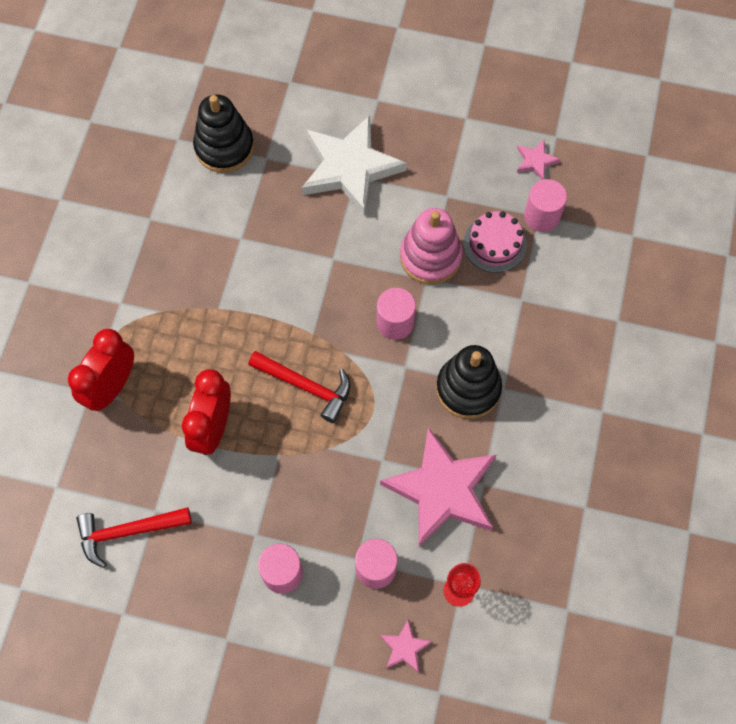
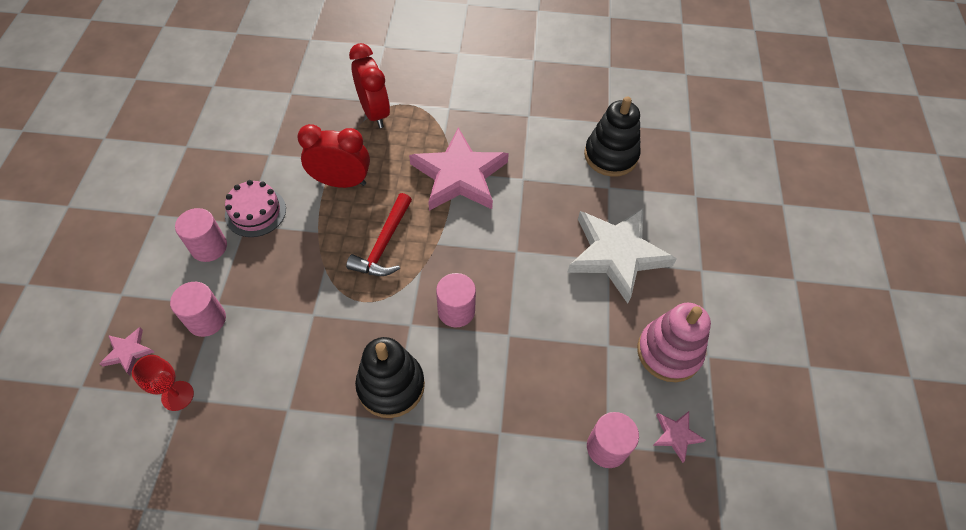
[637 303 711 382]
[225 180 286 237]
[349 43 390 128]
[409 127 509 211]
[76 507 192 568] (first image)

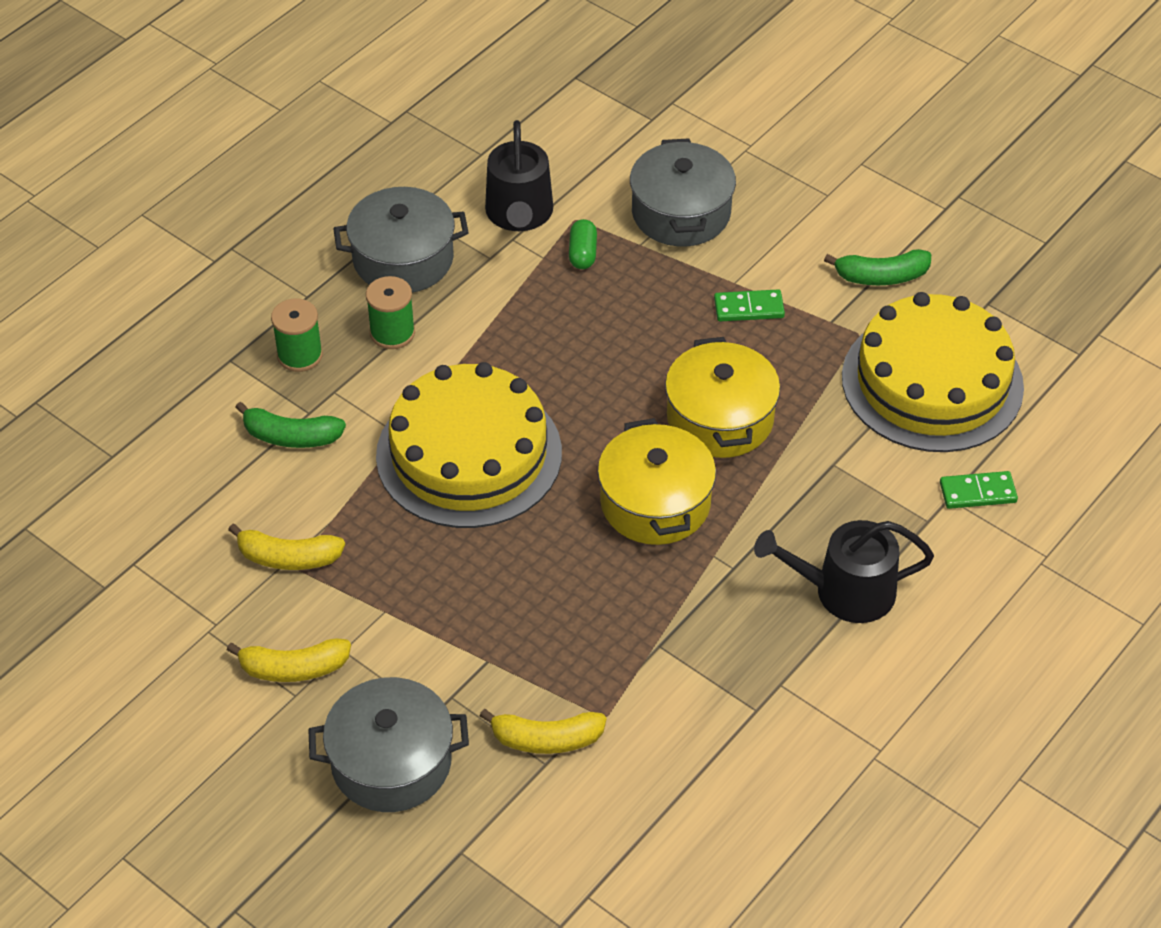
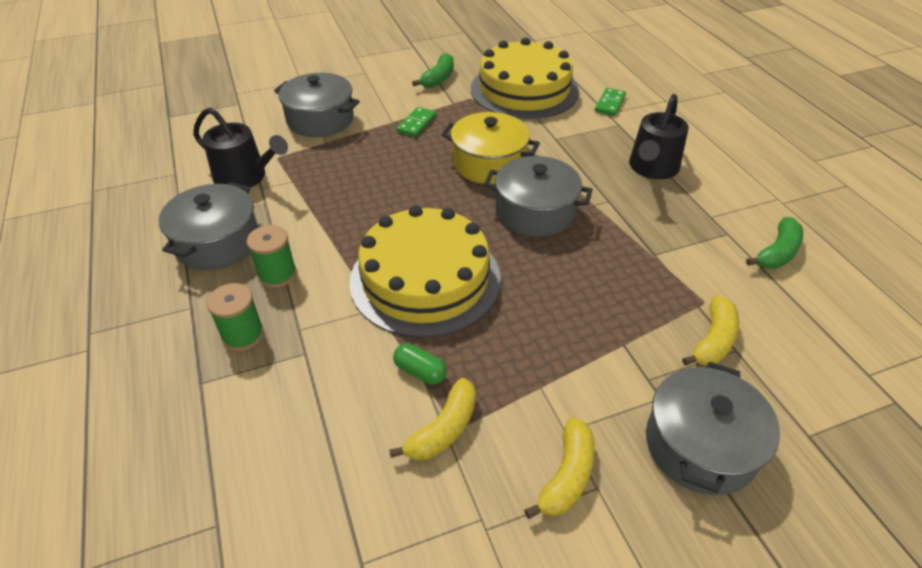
[393 344 447 385]
[746 217 803 269]
[484 156 593 237]

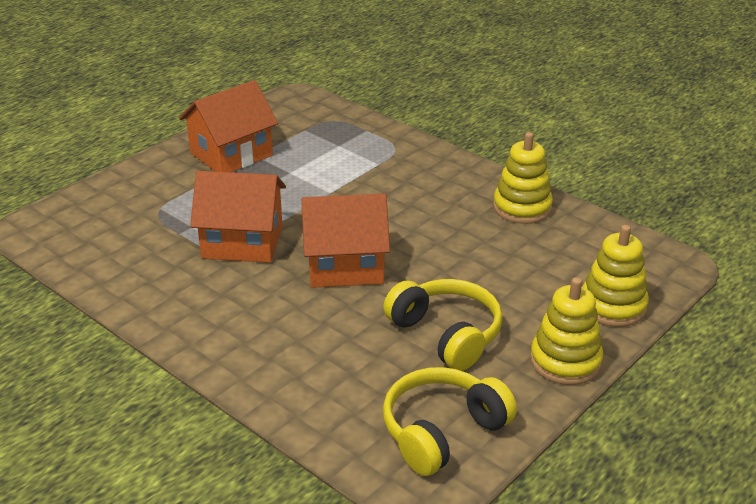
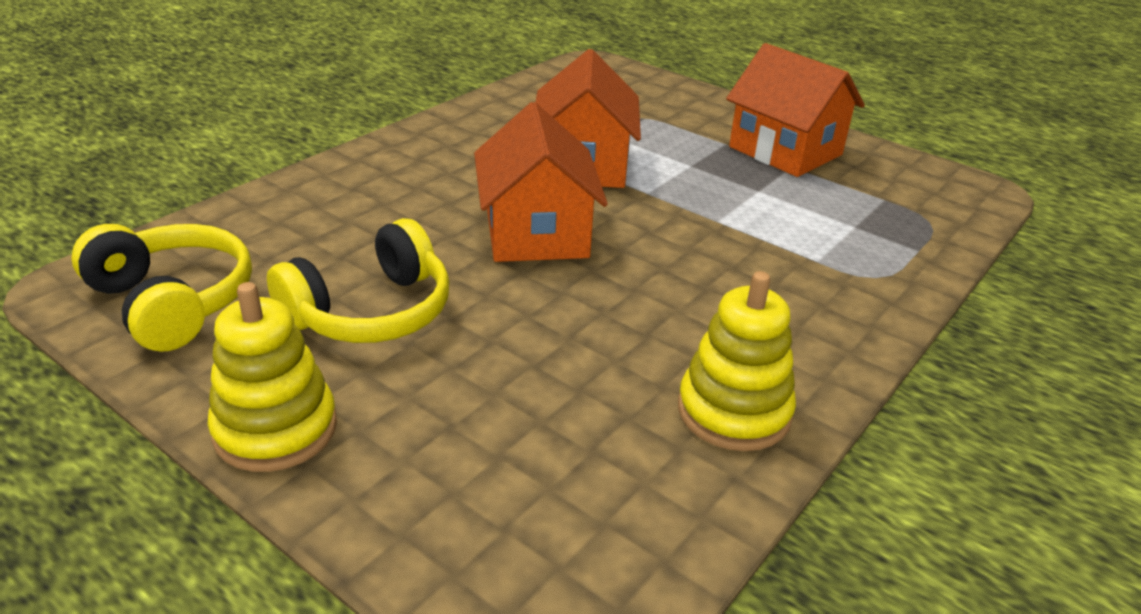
[582 225 649 327] (first image)

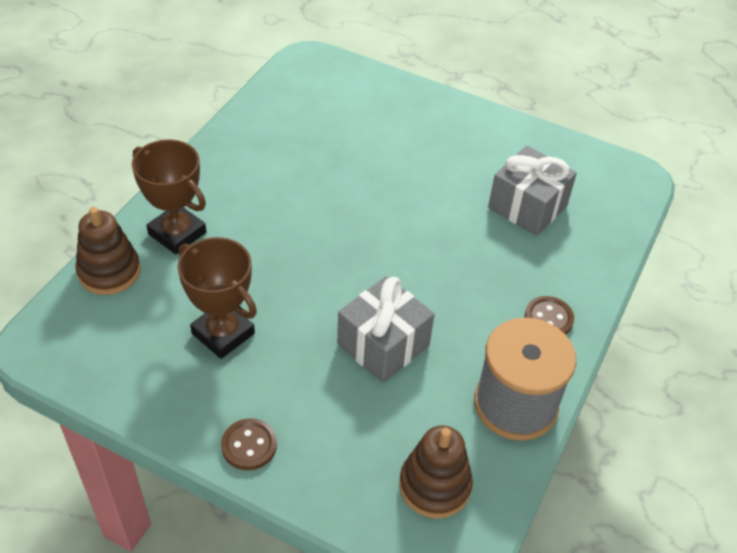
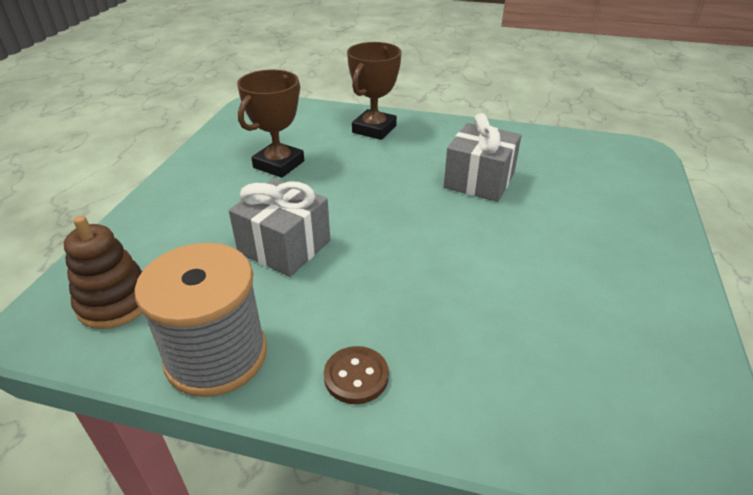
[444 113 521 202]
[76 207 141 295] (first image)
[221 418 277 470] (first image)

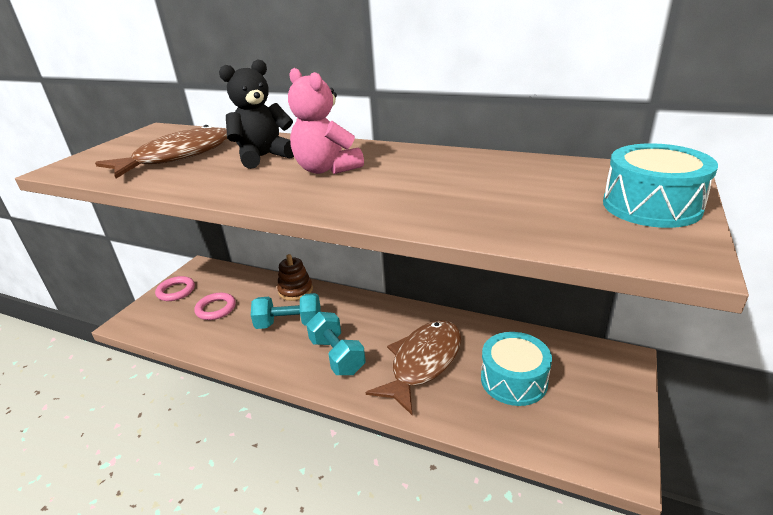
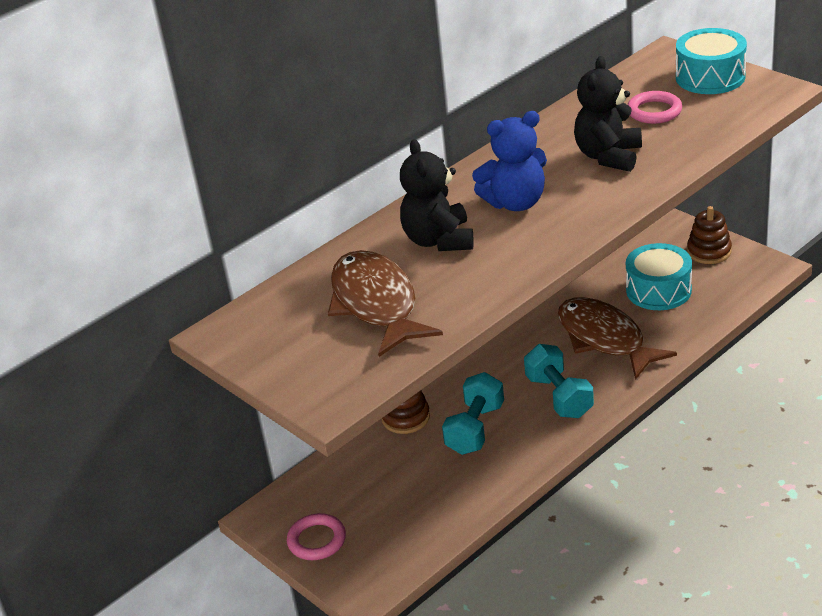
[472 111 547 211]
[627 91 682 124]
[524 344 594 418]
[574 56 642 172]
[687 206 732 264]

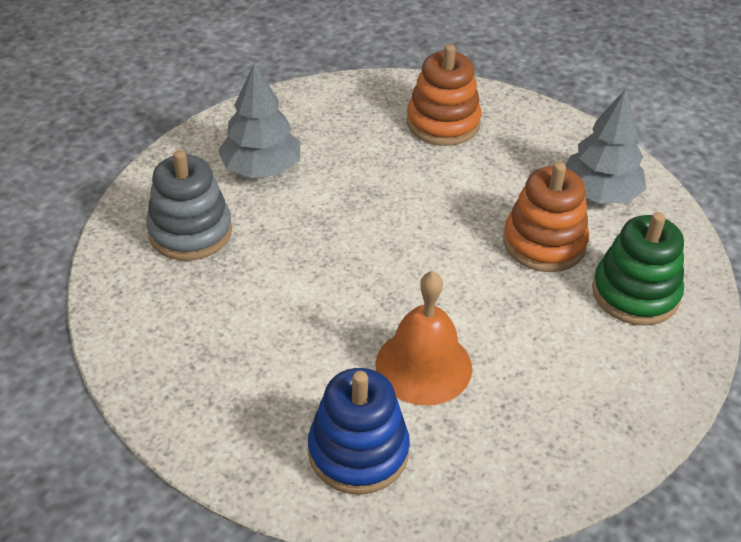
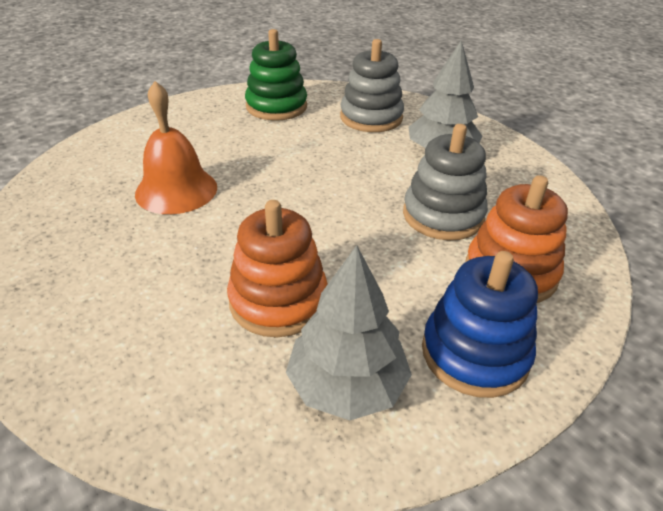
[245 29 307 121]
[422 251 538 398]
[403 124 488 240]

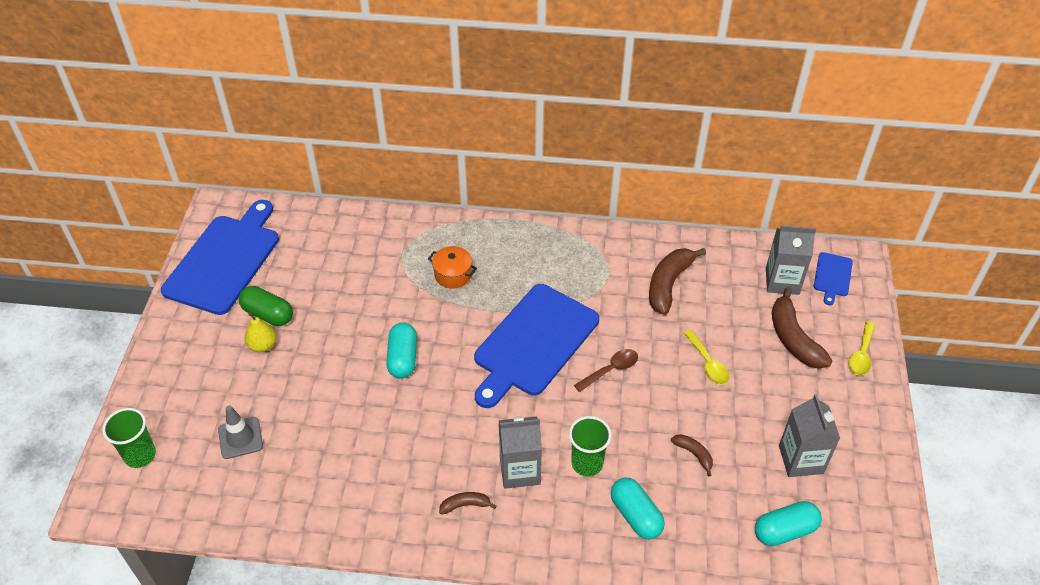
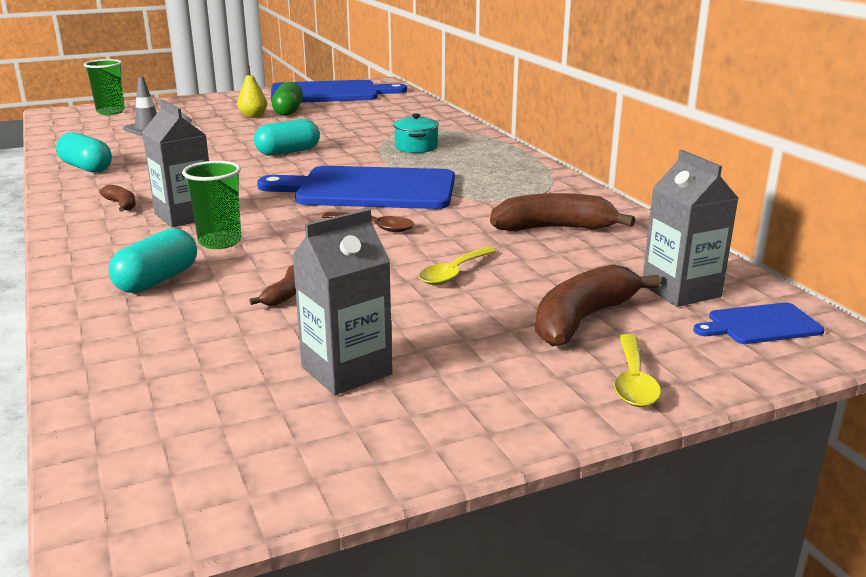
[393 114 439 153]
[614 334 661 407]
[56 132 112 173]

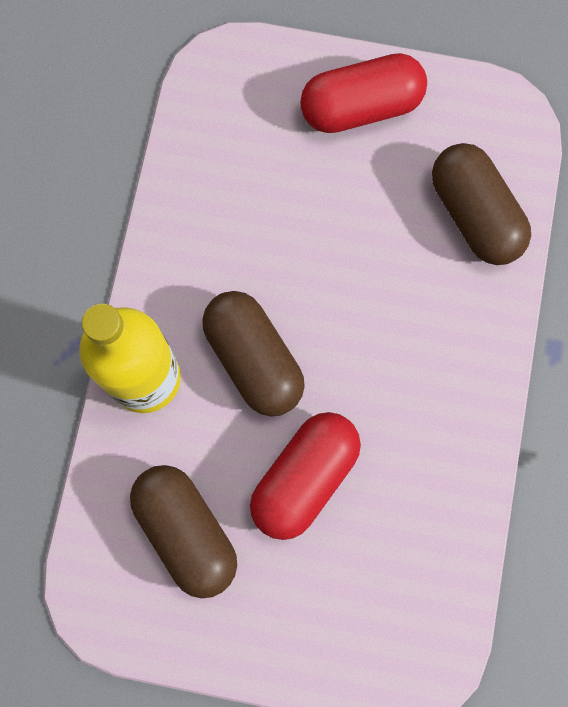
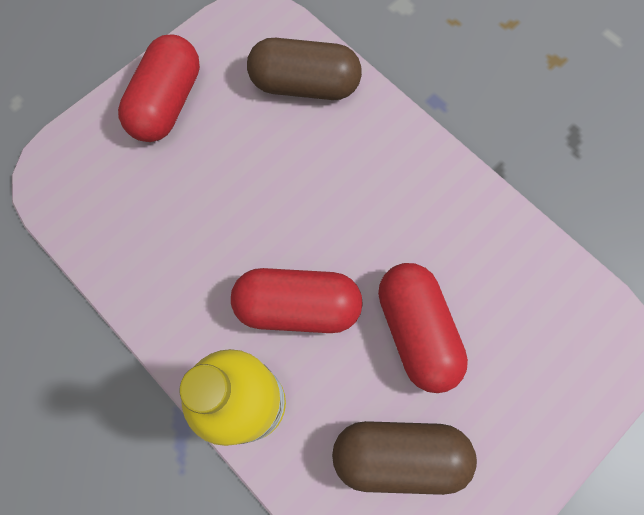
[231 268 363 333]

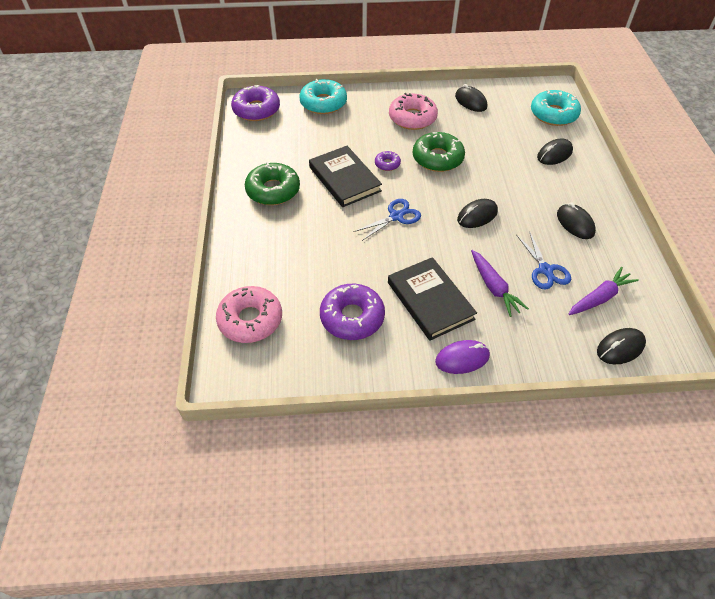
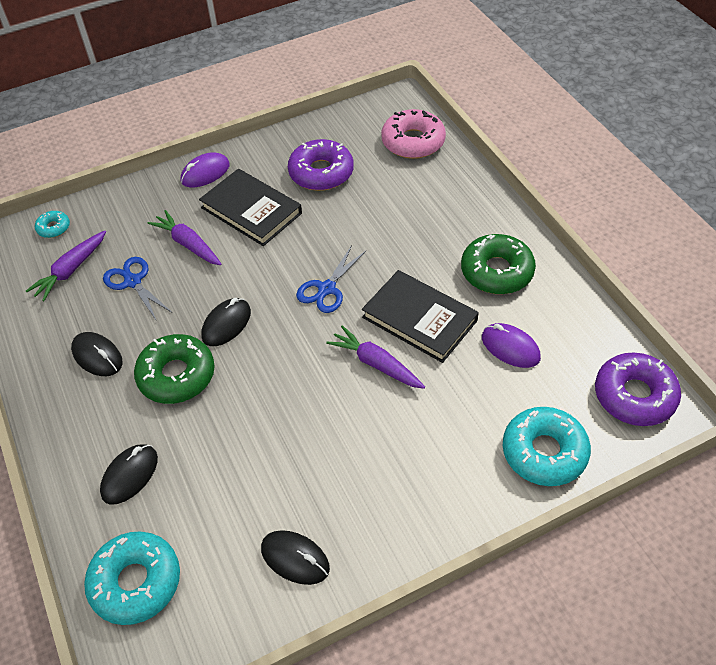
[389 93 438 130] (first image)
[134 334 215 404]
[326 325 425 389]
[35 211 70 238]
[482 323 541 368]

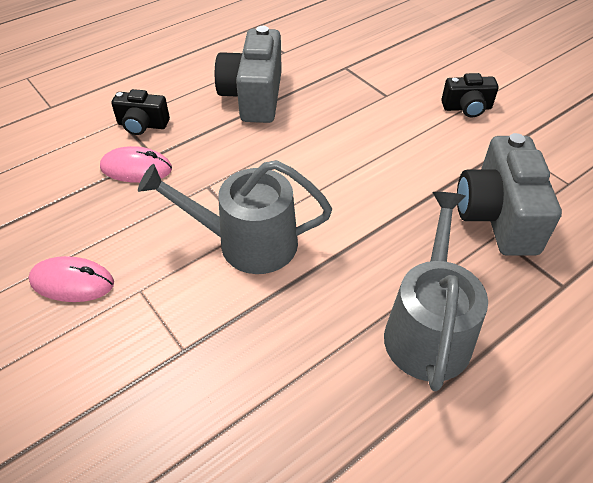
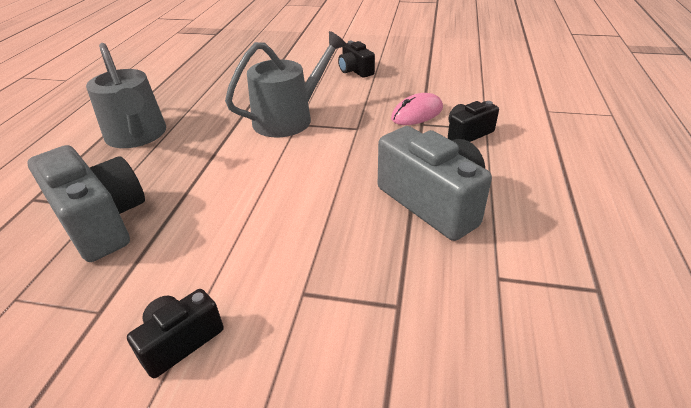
[338 41 375 78]

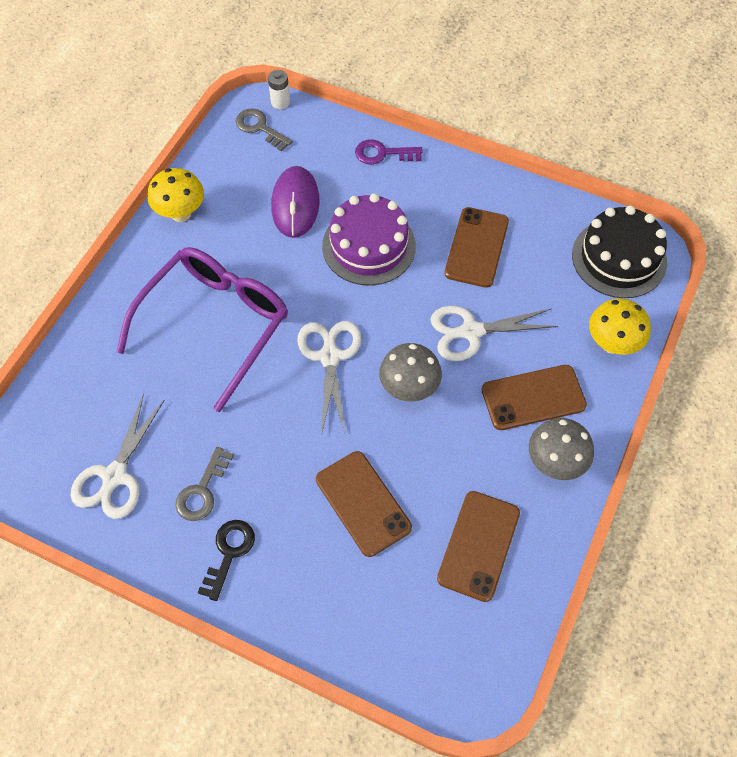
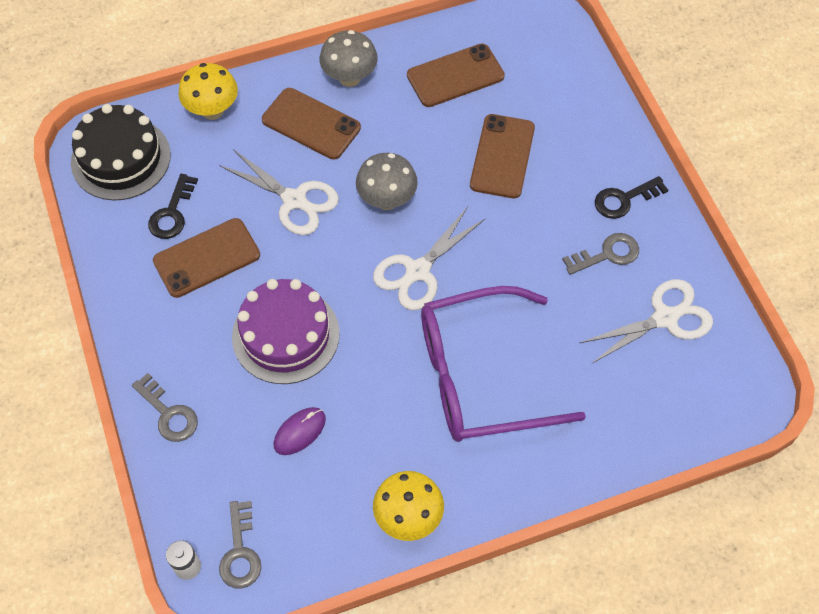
[132 373 198 442]
[273 407 326 455]
[148 174 198 239]

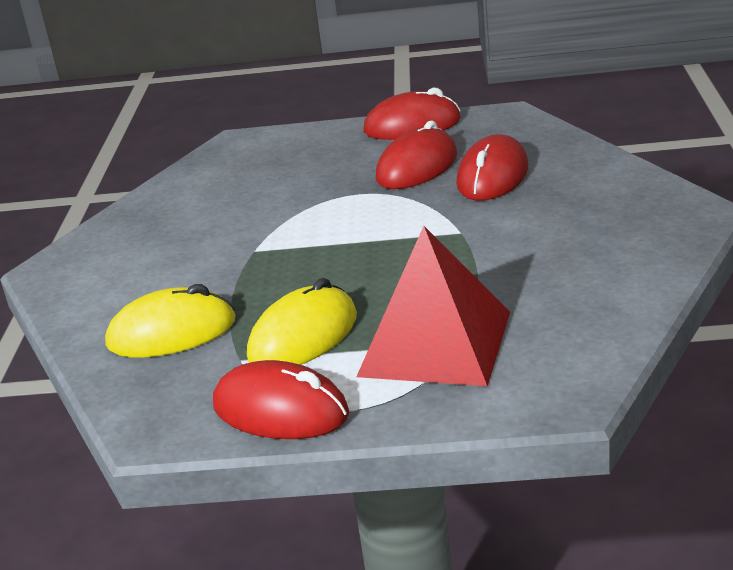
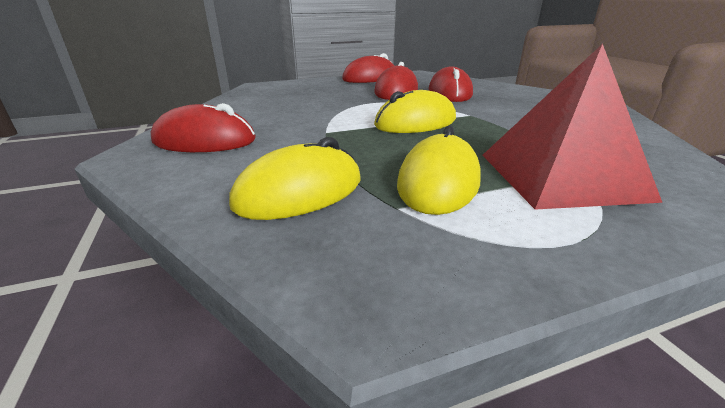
[150 103 256 152]
[374 90 456 133]

